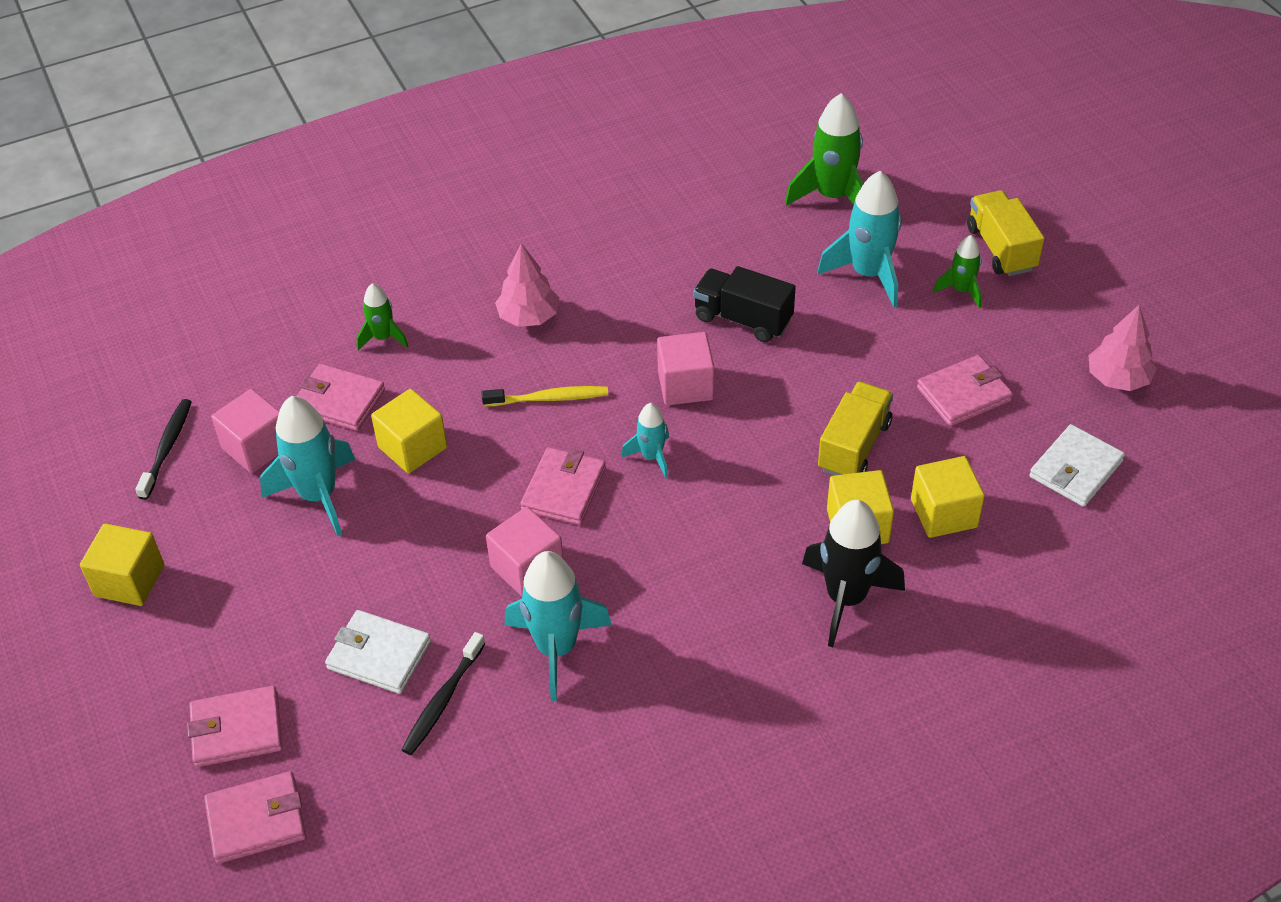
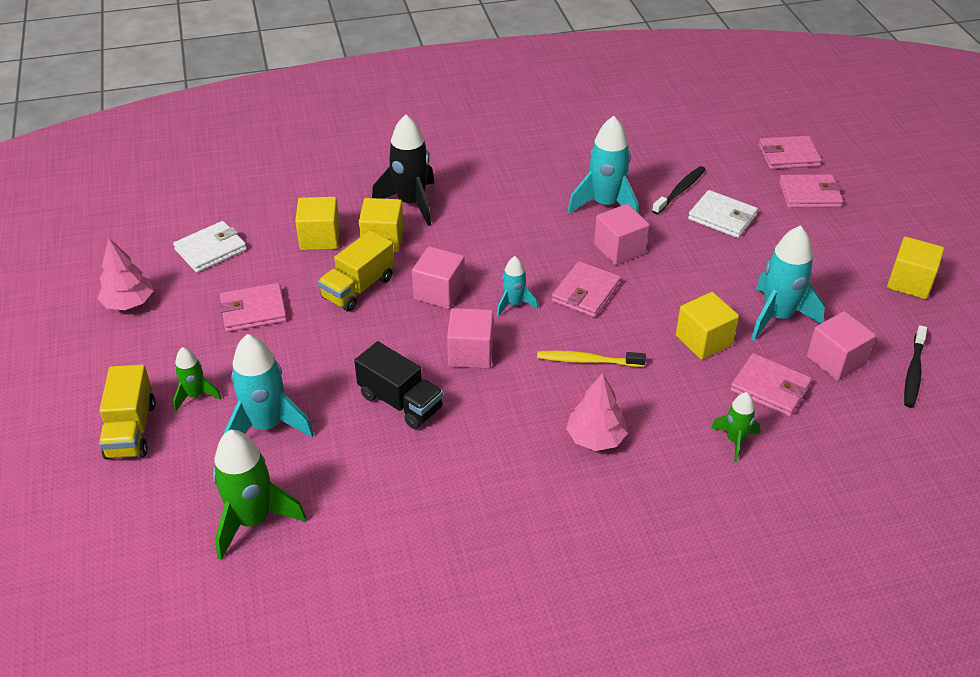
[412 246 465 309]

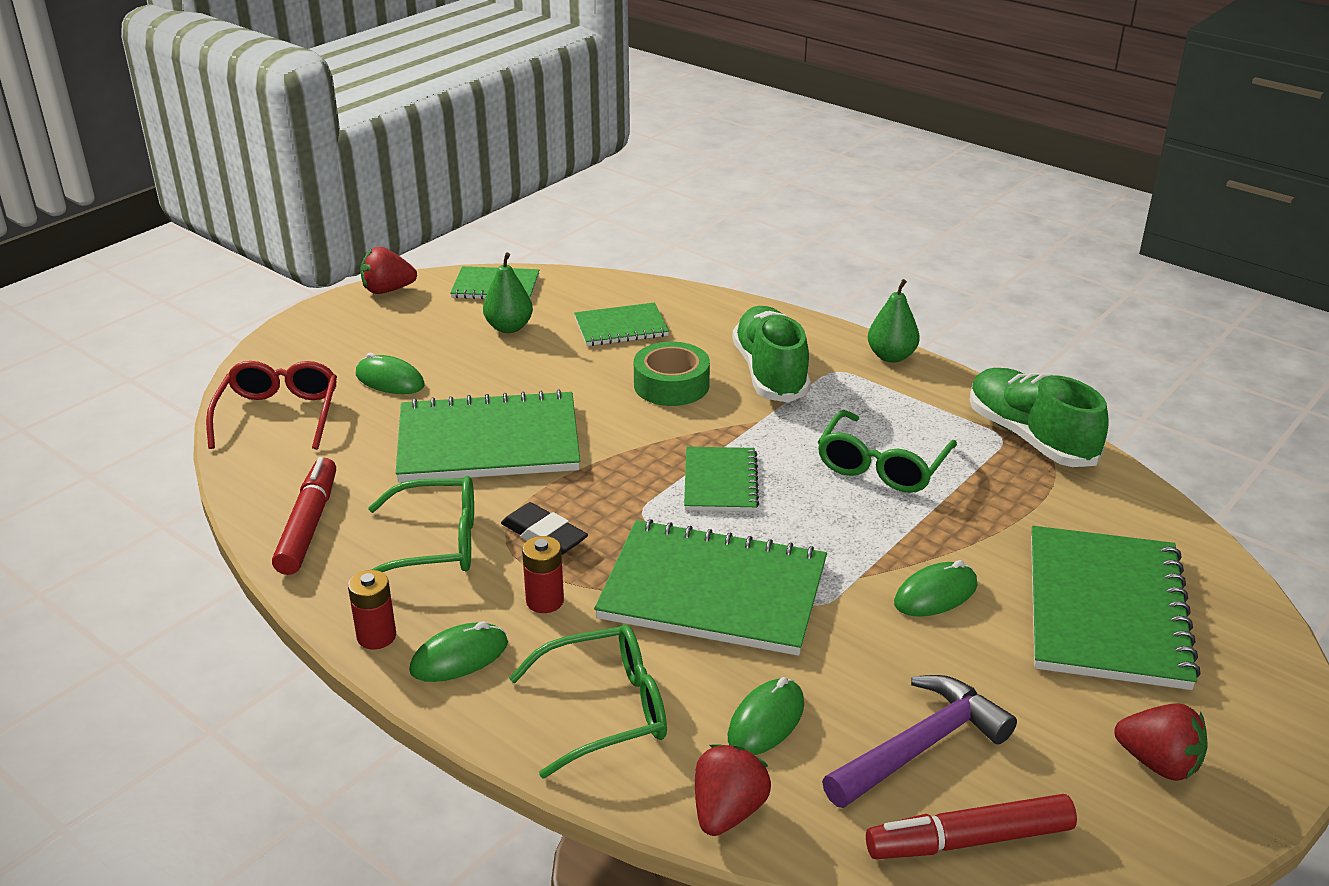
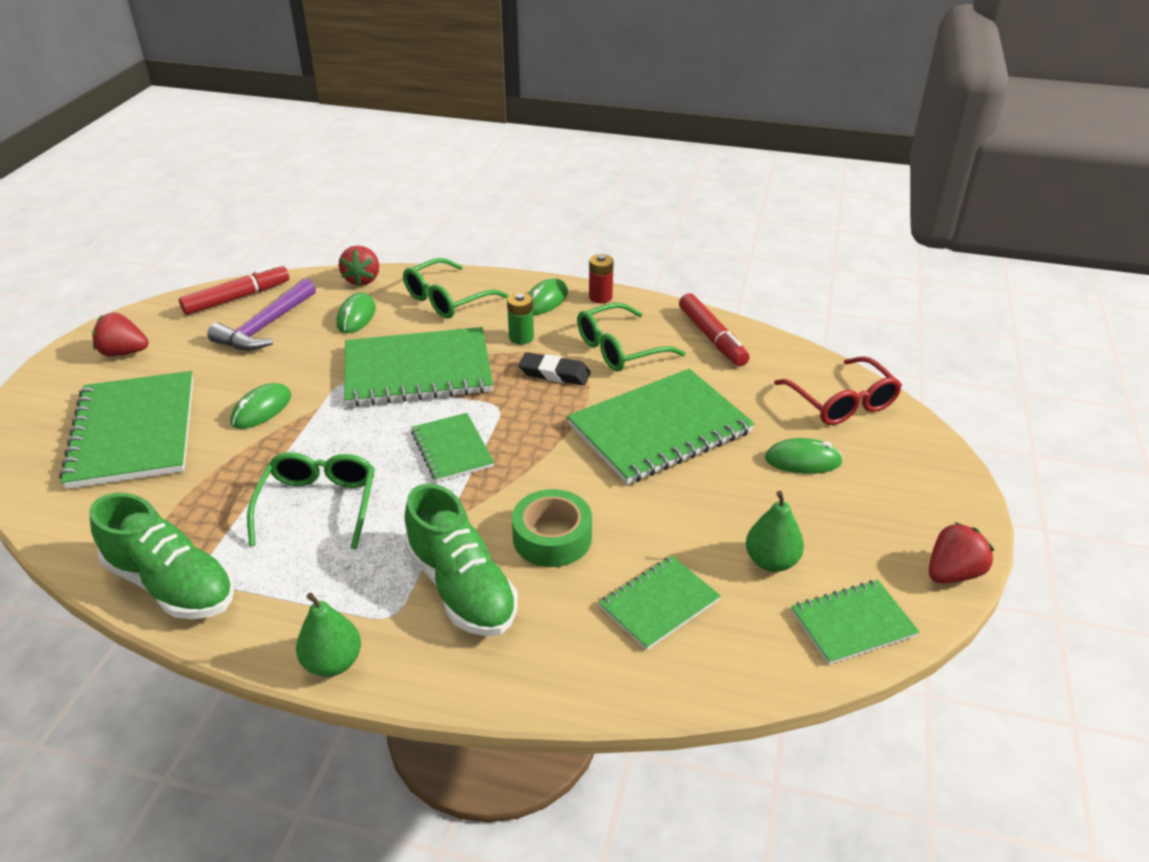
[507 292 534 344]

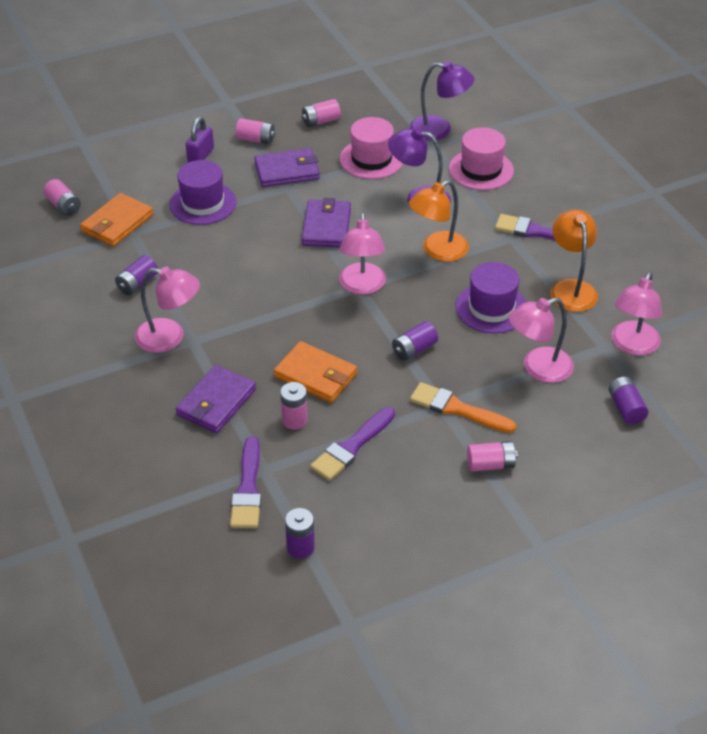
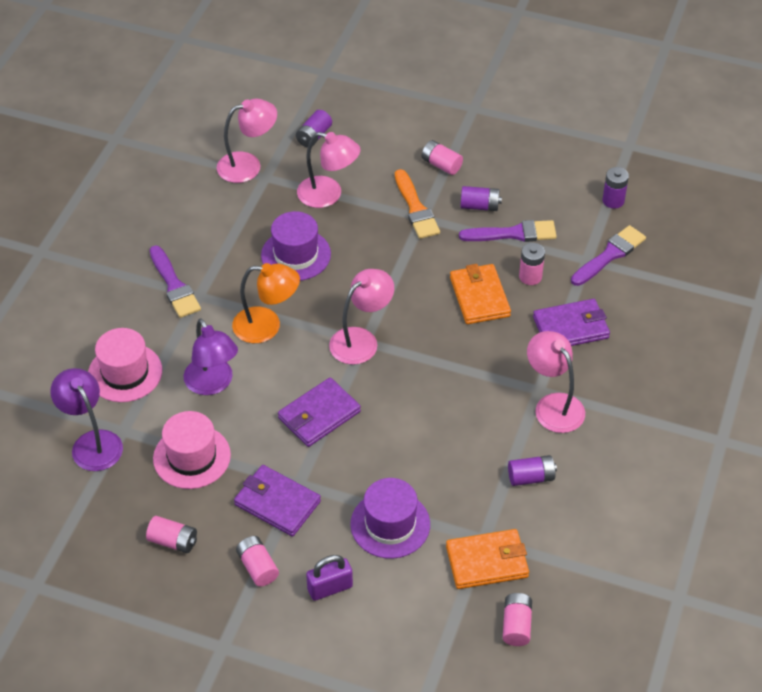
[550 210 598 312] (first image)
[460 186 502 211]

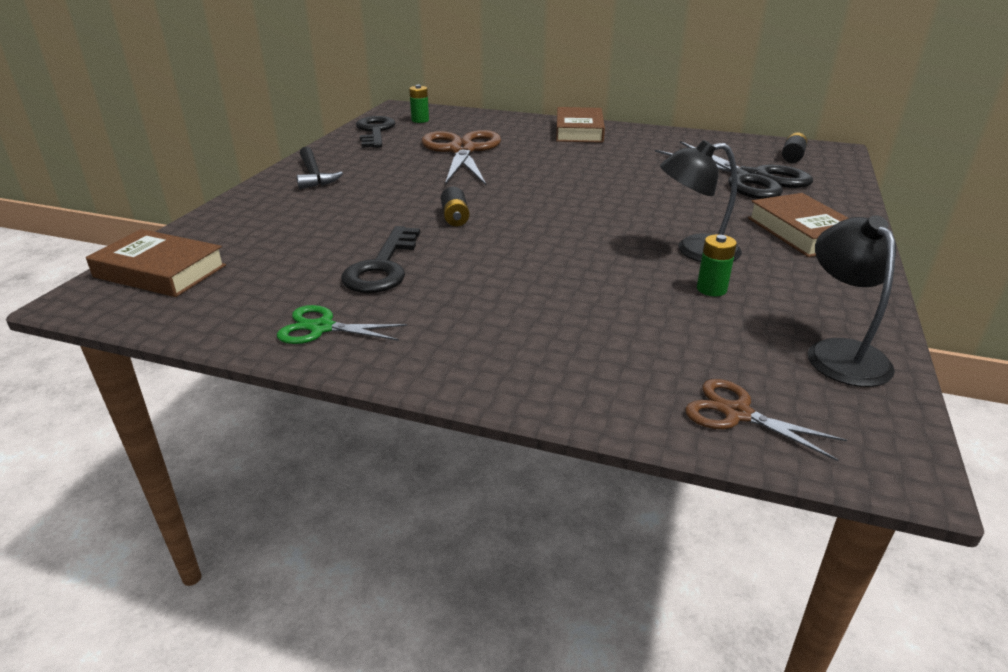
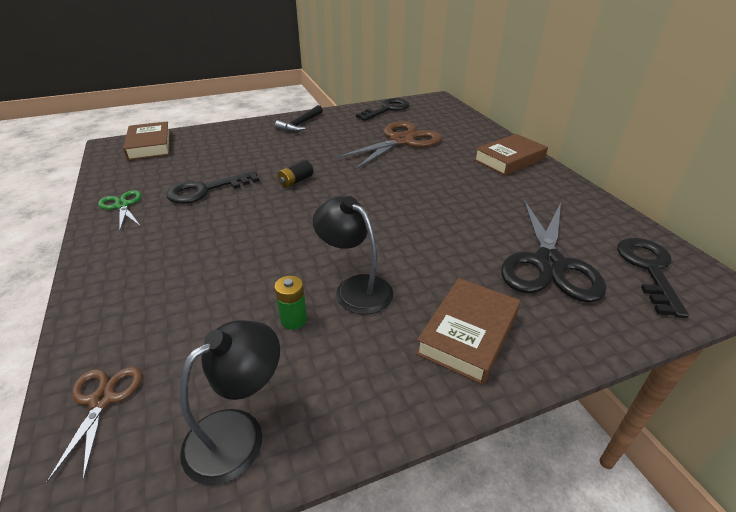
[409 85 429 123] (first image)
[617 238 689 318]

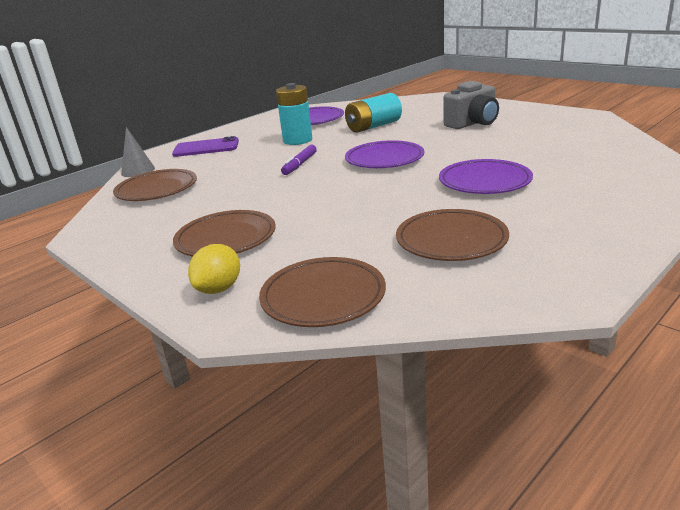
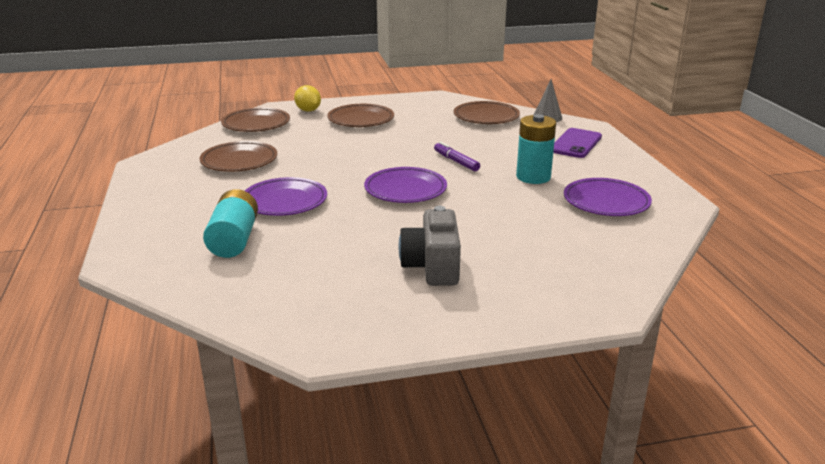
[203 189 258 258]

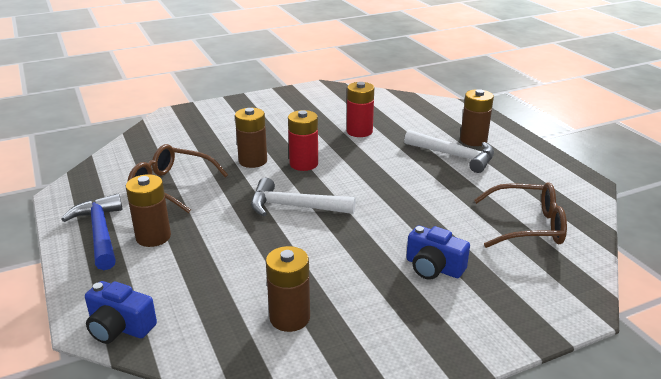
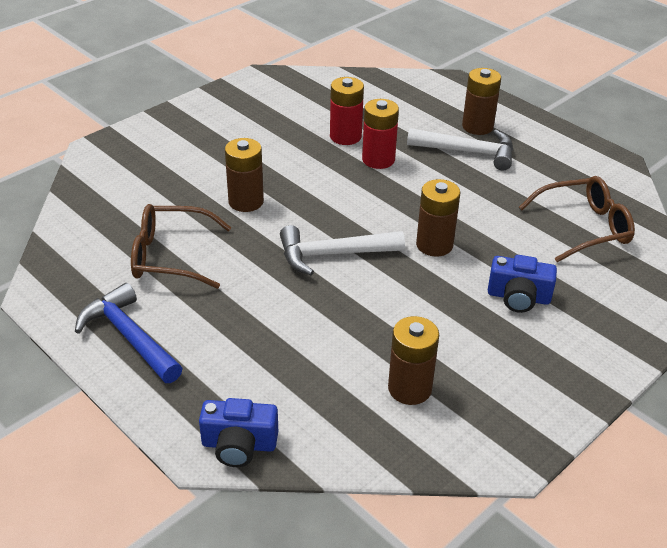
[362 99 399 169]
[416 179 460 257]

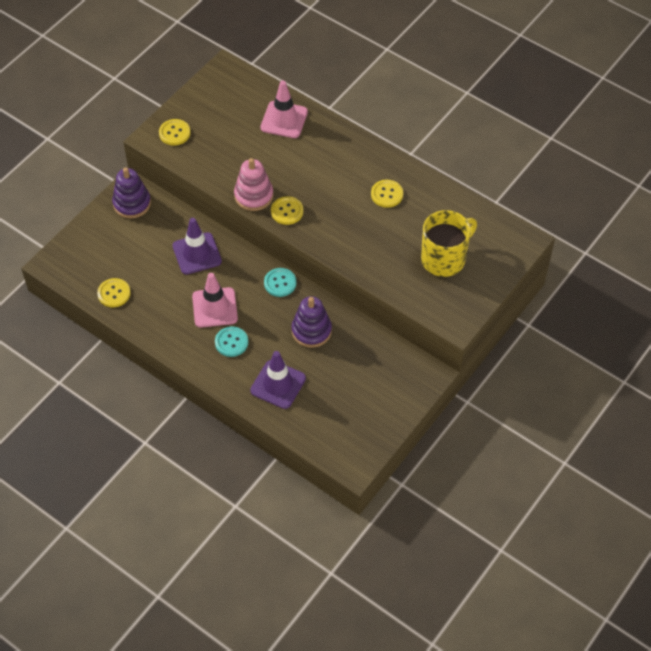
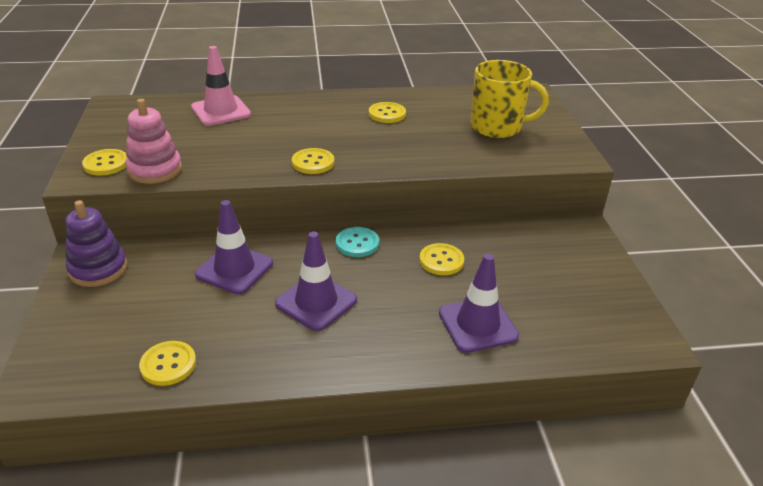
[125 99 182 184]
[470 60 549 138]
[275 231 357 331]
[419 243 464 275]
[215 326 248 357] (first image)

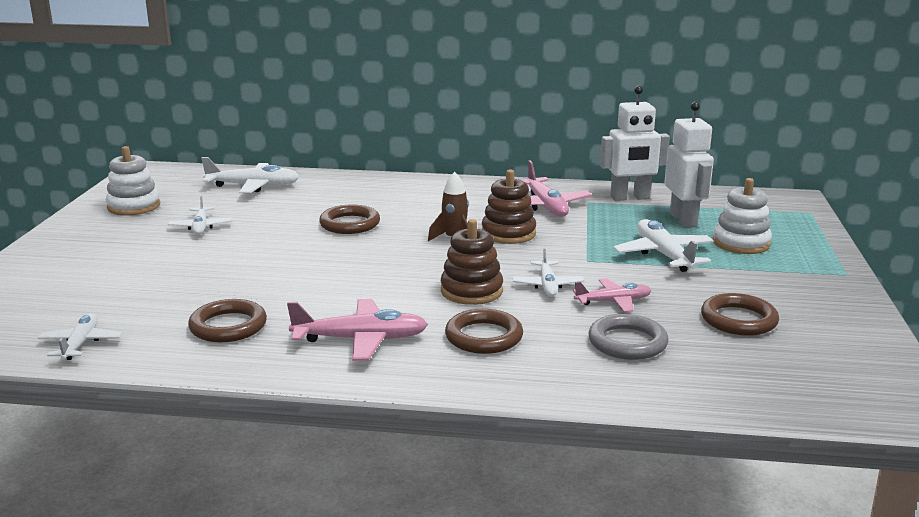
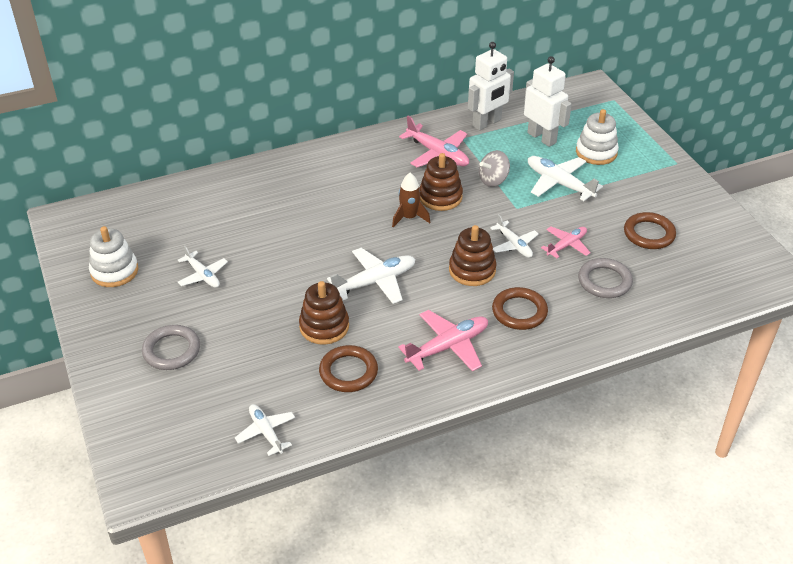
[327 248 415 304]
[319 204 380 234] (first image)
[479 150 510 187]
[299 281 349 345]
[142 325 200 370]

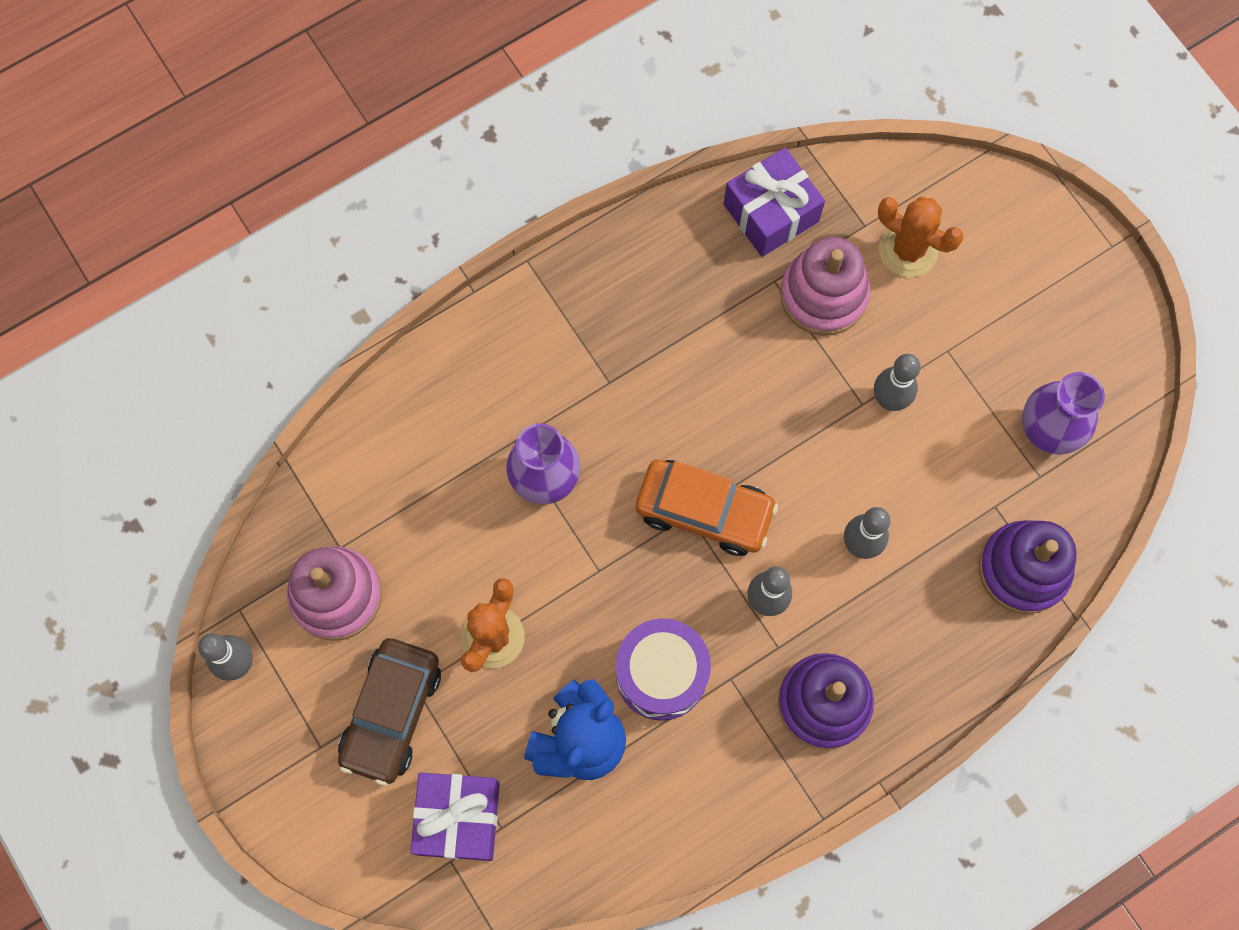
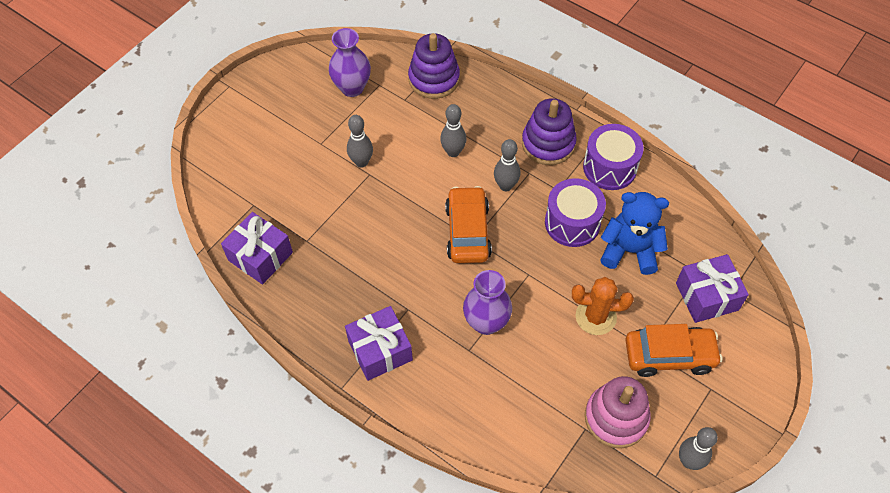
[878 196 964 277] (first image)
[780 237 870 336] (first image)
[626 324 722 377]
[583 124 644 190]
[345 306 413 381]

